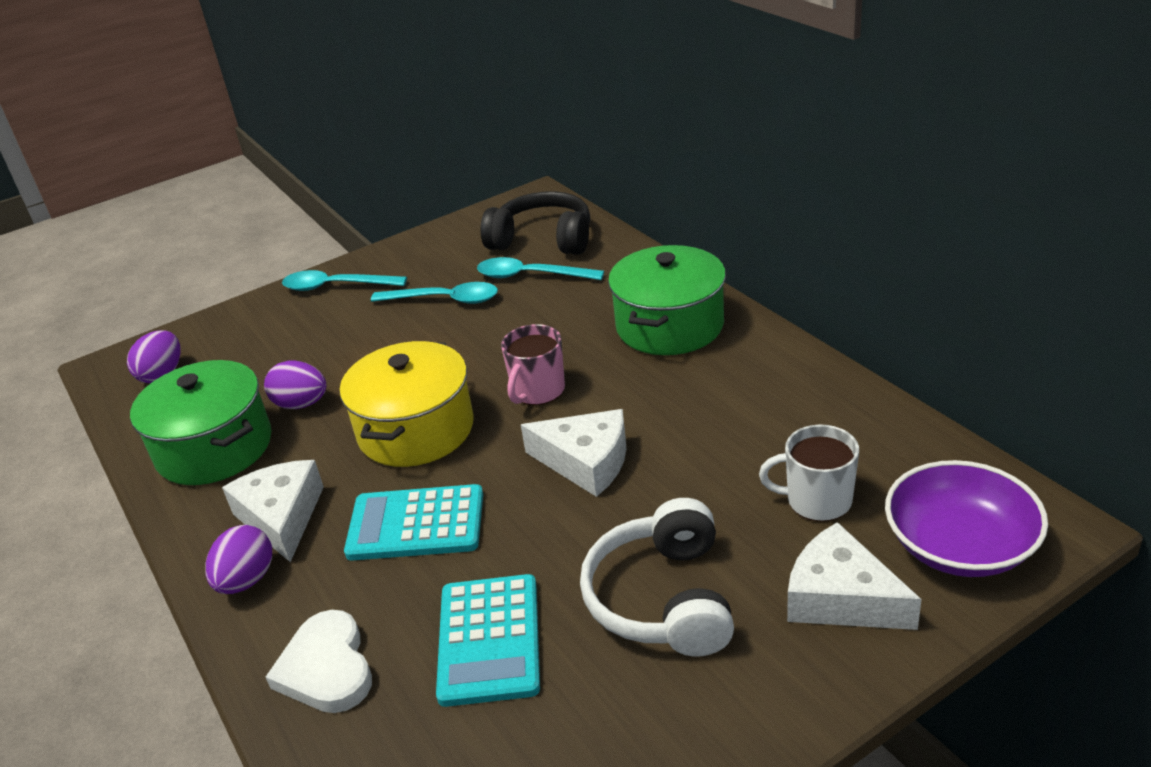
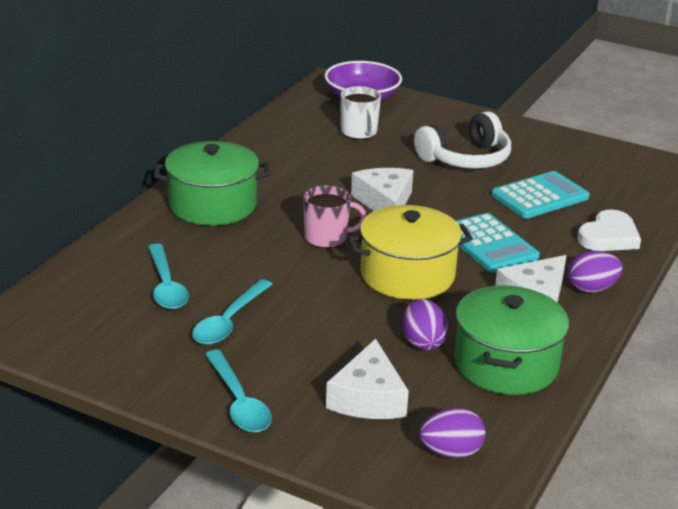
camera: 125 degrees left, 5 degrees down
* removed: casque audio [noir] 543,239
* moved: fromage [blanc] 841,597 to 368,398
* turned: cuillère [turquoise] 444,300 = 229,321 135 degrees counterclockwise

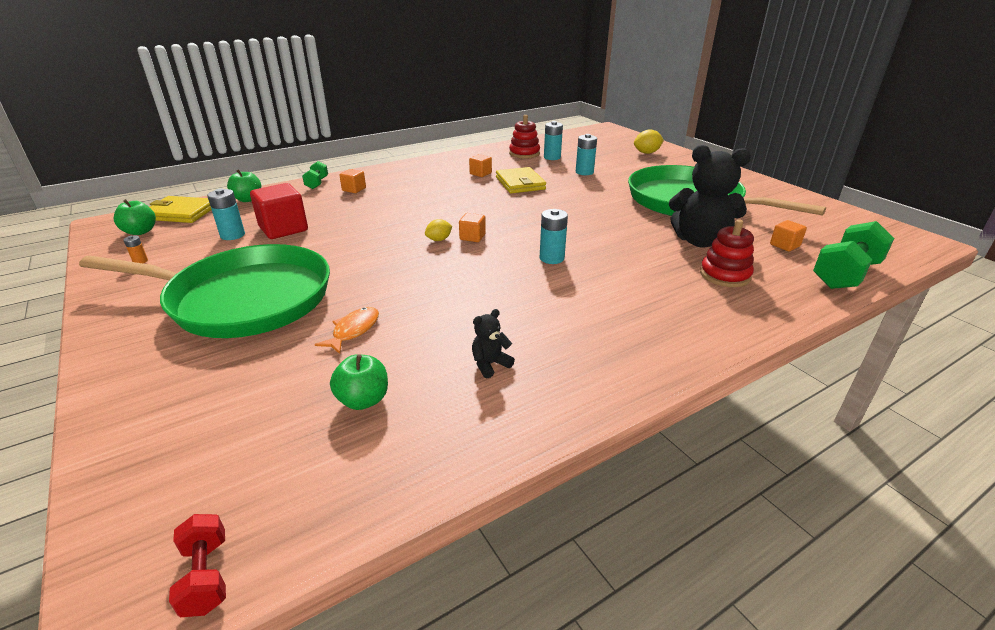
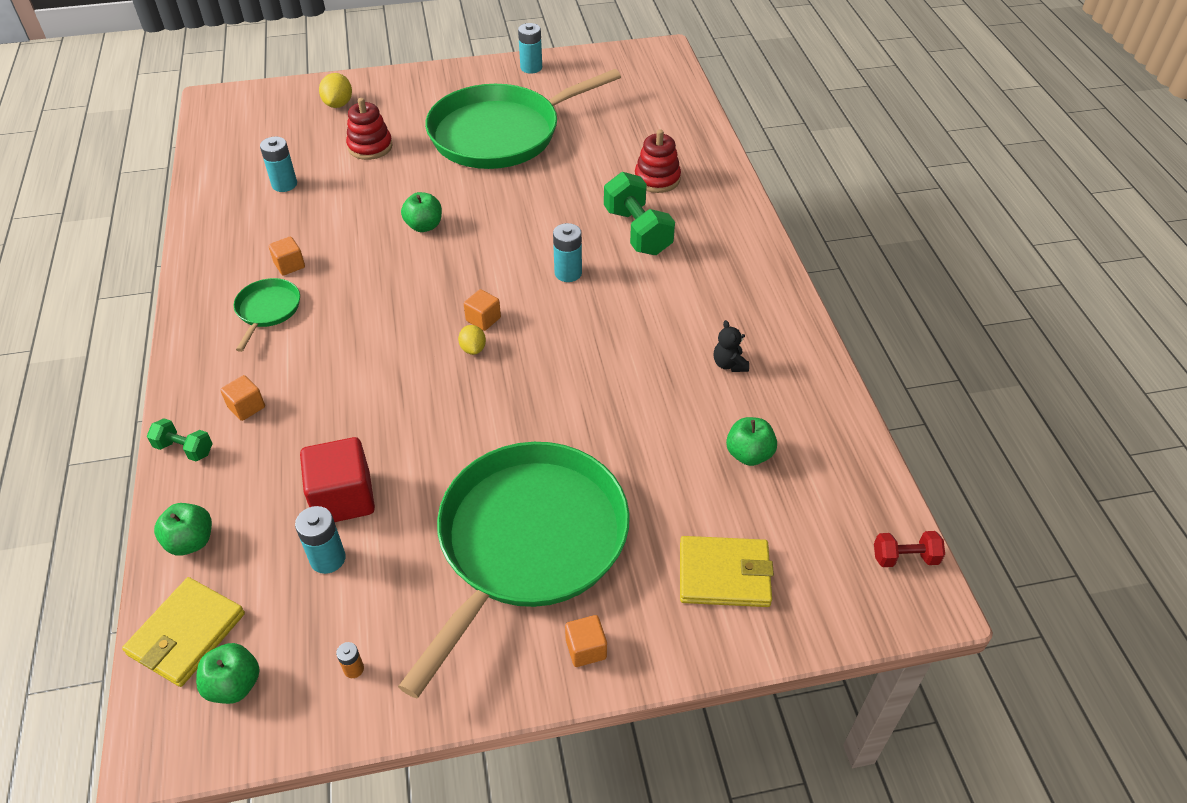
camera: 70 degrees left, 15 degrees up
* removed: poisson [orange] 353,330
* removed: ours en peluche [noir] 700,241
* added: poêle [vert] 267,310
* added: pomme [vert] 424,226
* moved: portefeuille [jaune] 520,183 to 724,574
* moved: jouet à empiler [rouge] 524,153 to 370,147
* moved: pile [turquoise] 584,172 to 531,68
* moved: cube [orange] 784,245 to 586,649
* moved: haltère [vert] 845,275 to 637,231

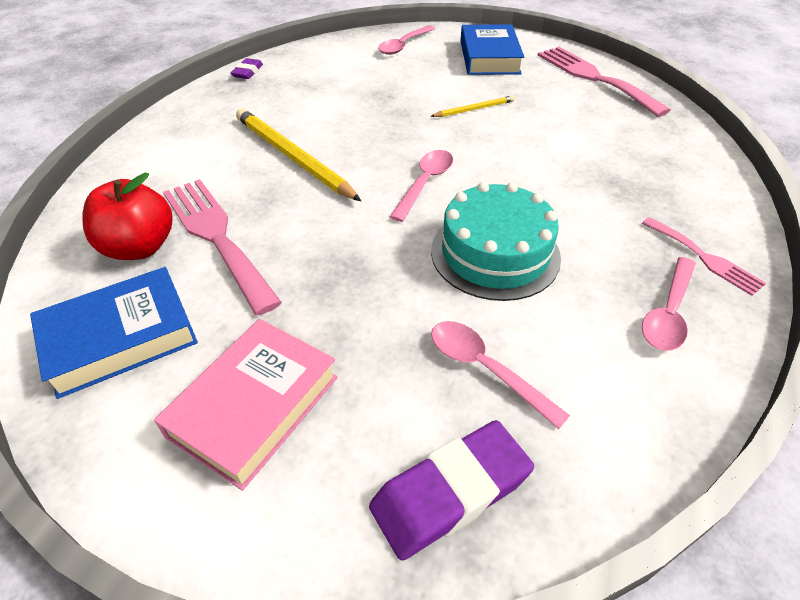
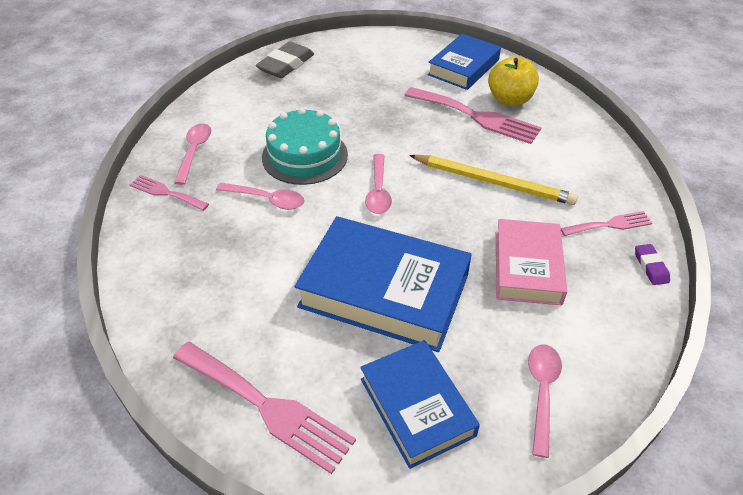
camera: 155 degrees right, 0 degrees up
* added: fourchette [rose] 610,224
* moved: livre [rose] 254,406 to 527,267
* moved: cuillère [rose] 485,369 to 267,199
* replaced: crayon [jaune] 474,109 to livre [bleu] 384,291
* recoloured: pomme [rouge] 140,247 to pomme [jaune] 510,100
* recoloured: gomme [violet] 450,492 to gomme [gris] 286,65

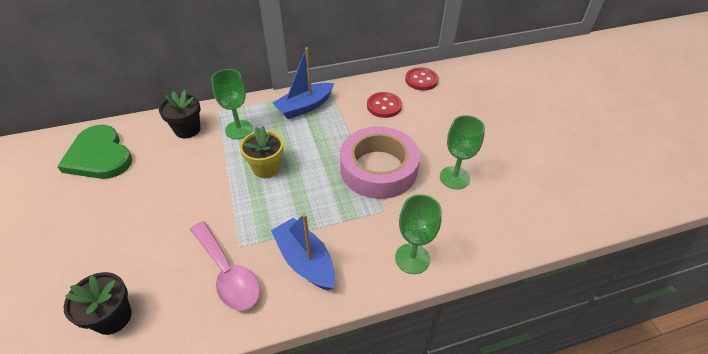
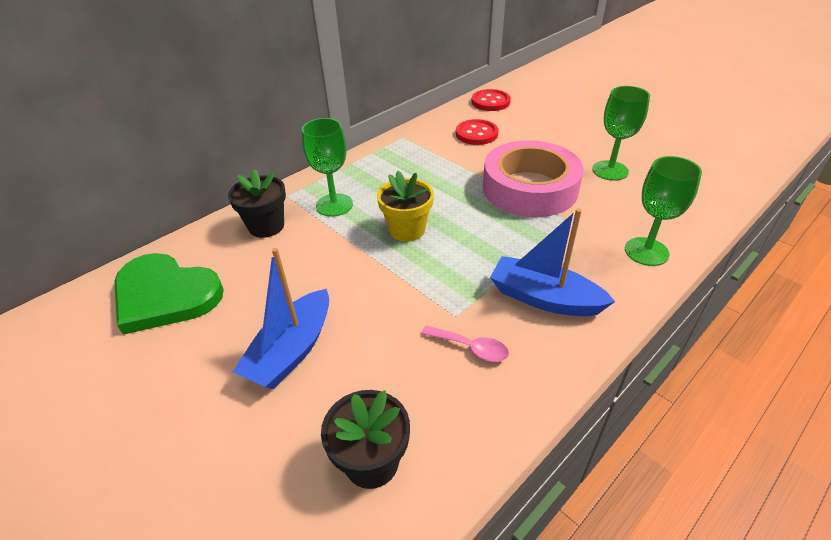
camera: 25 degrees left, 5 degrees down
* moved: bateau [bleu] 305,107 to 292,351
* resized: cuillère [rose] 228,273 = 471,348 x0.53

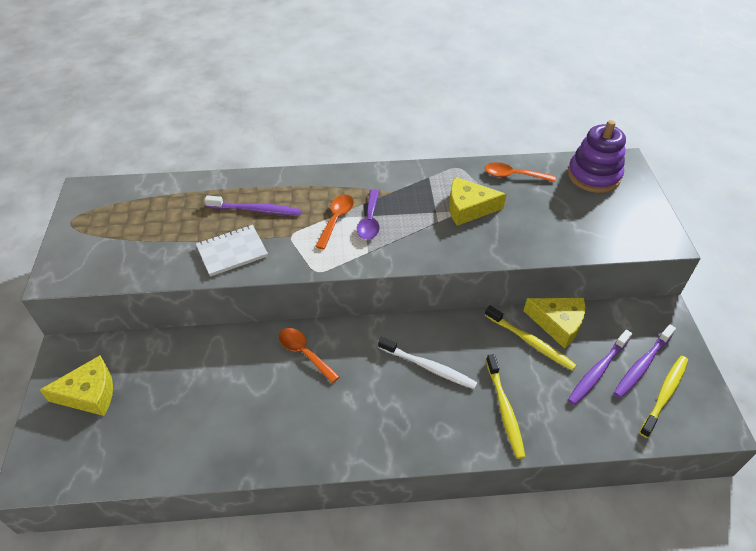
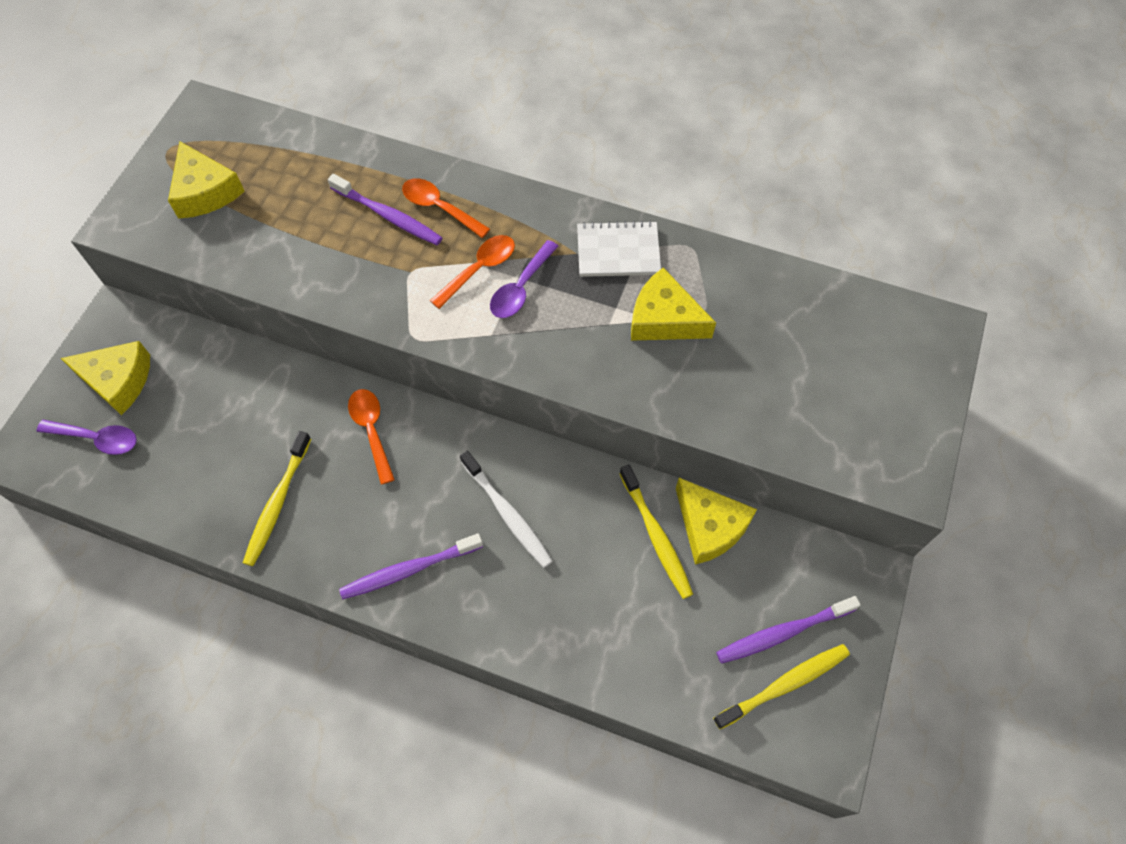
camera: 25 degrees right, 15 degrees up
* removed: jouet à empiler [violet] 593,175
* added: cuillère [violet] 97,438
* added: fromage [jaune] 205,191
* moved: carnet [blanc] 232,252 to 618,251
* moved: cuillère [orange] 513,175 to 439,208
* moved: brosse à dents [jaune] 504,409 to 277,503
* moved: brosse à dents [violet] 598,371 to 409,569

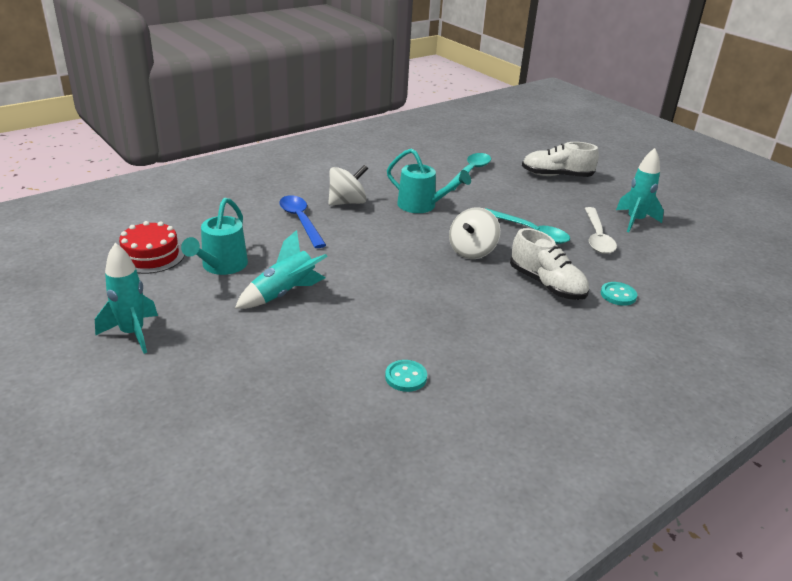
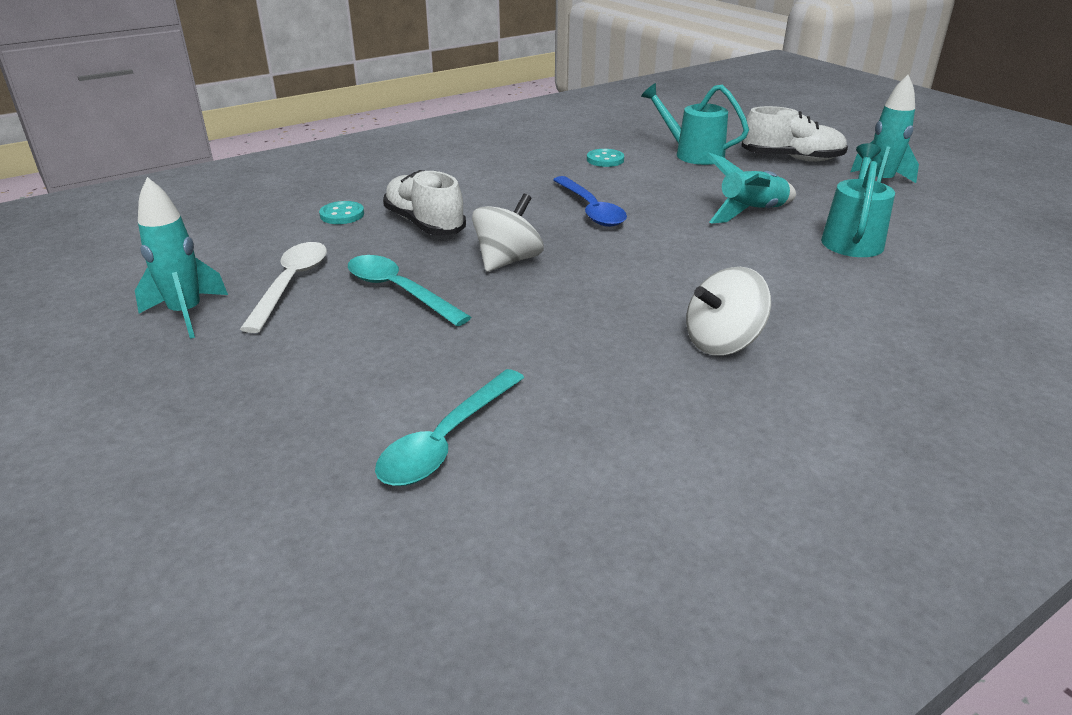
camera: 175 degrees left, 0 degrees up
* removed: gâteau [rouge] 151,256
* moved: cuillère [bleu] 301,221 to 590,209
* moved: arrosoir [turquoise] 422,206 to 692,154
* moved: chaussure [blanc] 556,176 to 791,159

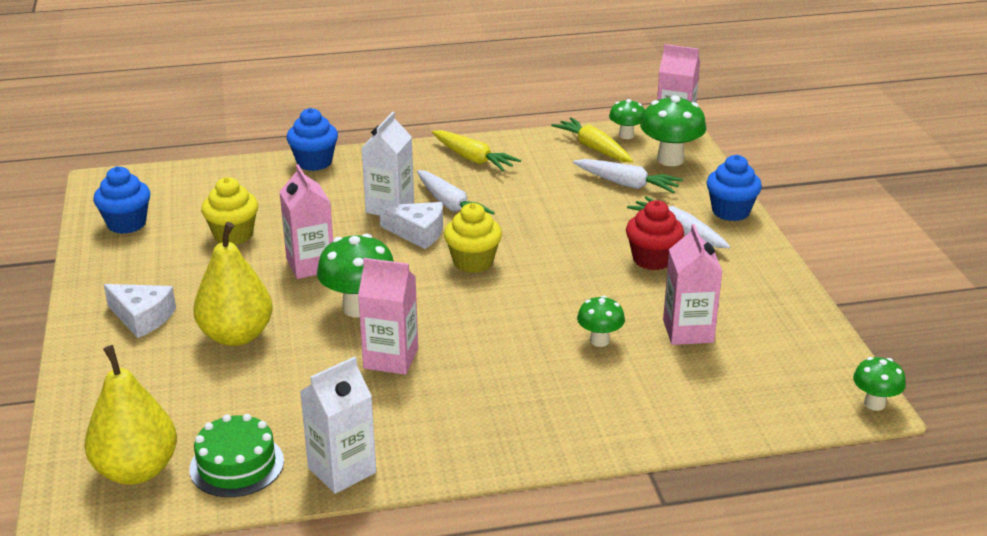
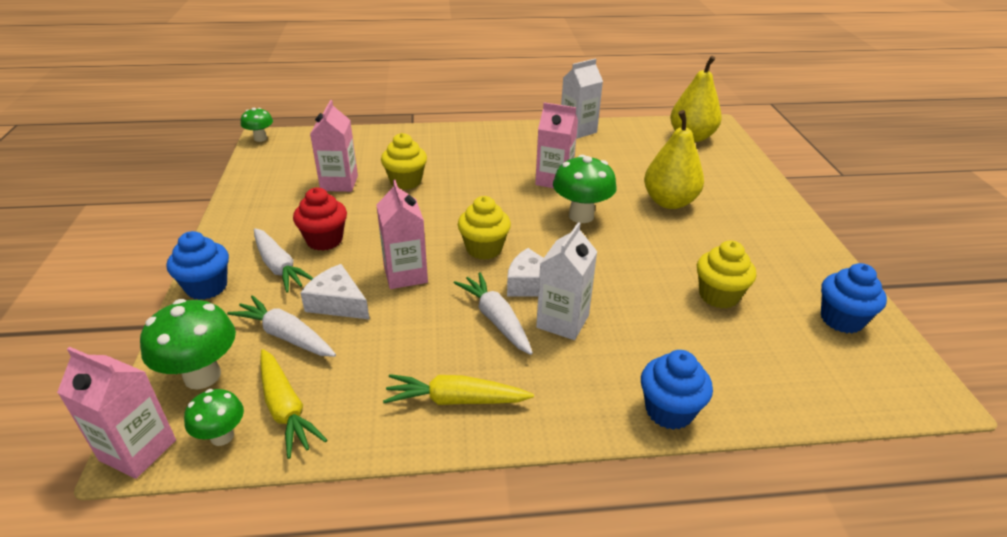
camera: 175 degrees left, 5 degrees up
* removed: gâteau [vert] 237,465
* moved: fromage [blanc] 142,317 to 337,303
* moved: brique de lait [rose] 310,265 to 405,274
* replaced: champignon [vert] 599,341 to muffin [jaune] 406,181
* turned: carotte [jaune] 473,159 = 456,400 45 degrees counterclockwise

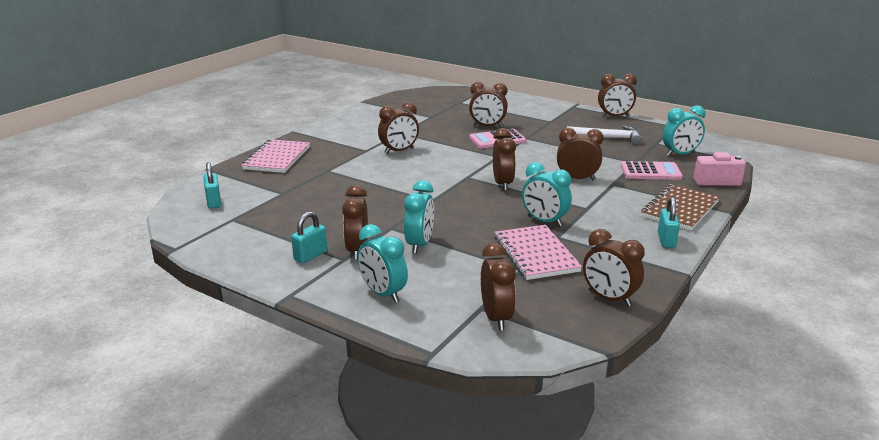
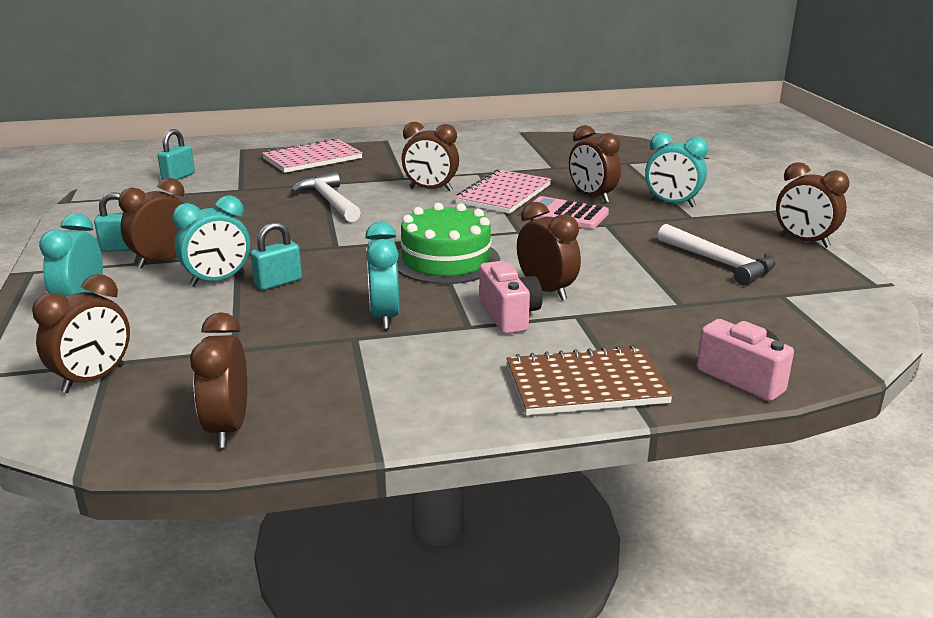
camera: 45 degrees right, 0 degrees up
* removed: calculatrice [rose] 650,172
* added: marteau [blanc] 329,201
* added: appareil photo [rose] 509,315
* moved: carnet [rose] 536,254 to 504,194
* moved: cadenas [turquoise] 666,240 to 278,282
* moved: réveil [turquoise] 680,154 to 672,203
* replaced: réveil [marron] 502,184 to gâteau [vert] 446,260

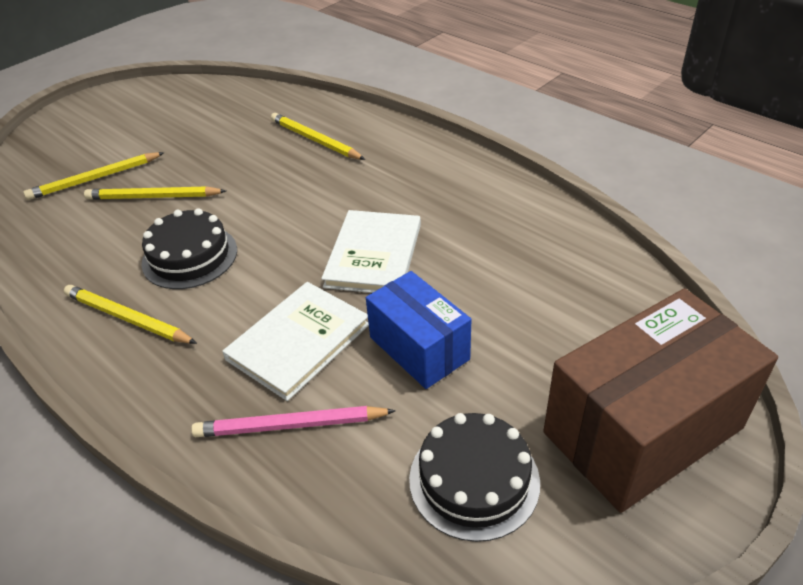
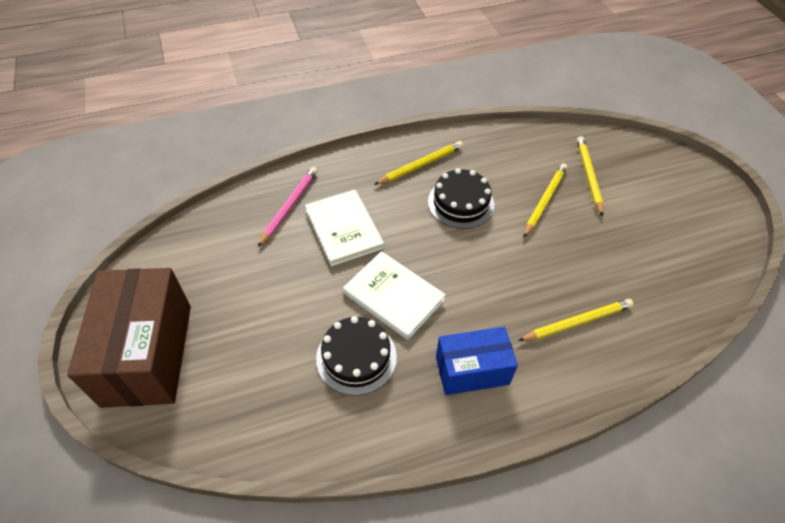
camera: 115 degrees right, 10 degrees up
* moved: boîte [bleu] 419,348 to 472,370
* moved: gâteau [noir] 474,480 to 356,357

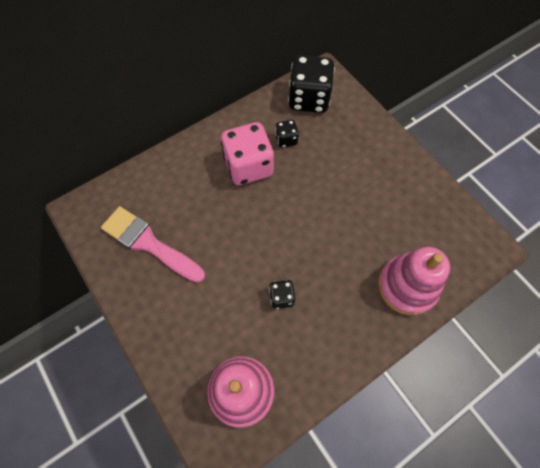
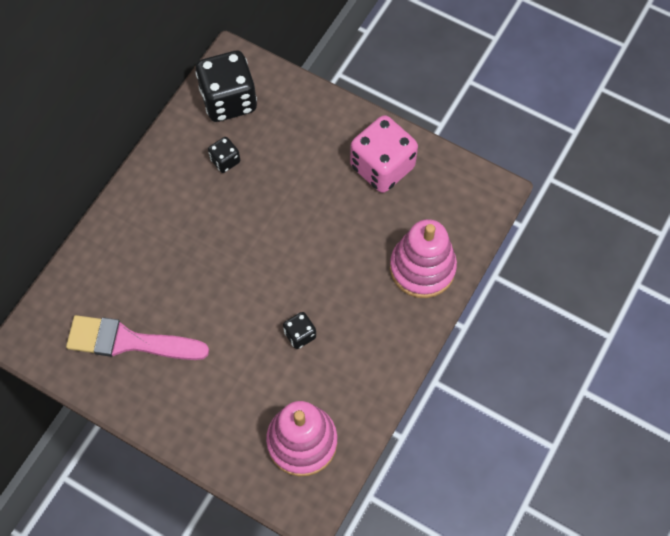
camera: 25 degrees left, 0 degrees up
* moved: dé [rose] 248,166 to 382,167

